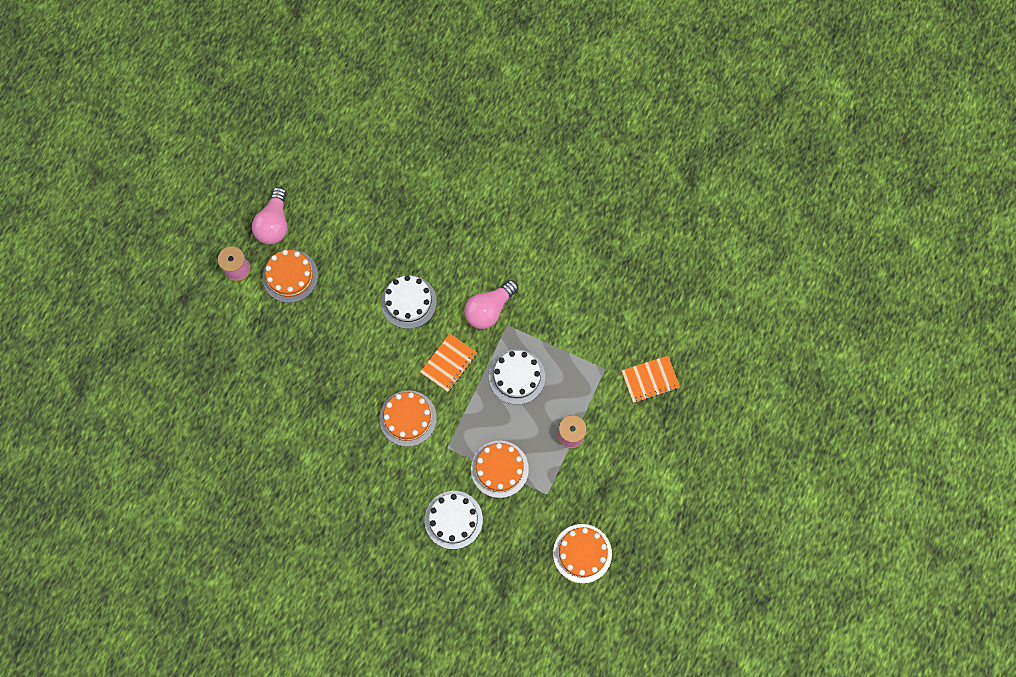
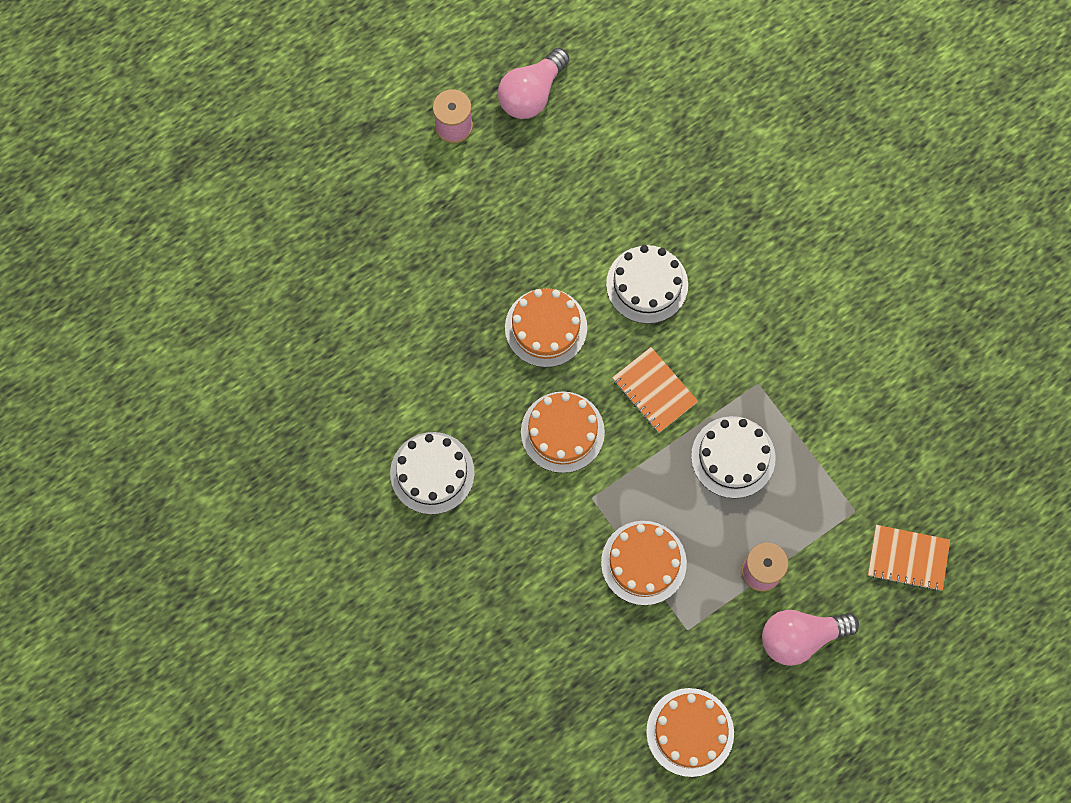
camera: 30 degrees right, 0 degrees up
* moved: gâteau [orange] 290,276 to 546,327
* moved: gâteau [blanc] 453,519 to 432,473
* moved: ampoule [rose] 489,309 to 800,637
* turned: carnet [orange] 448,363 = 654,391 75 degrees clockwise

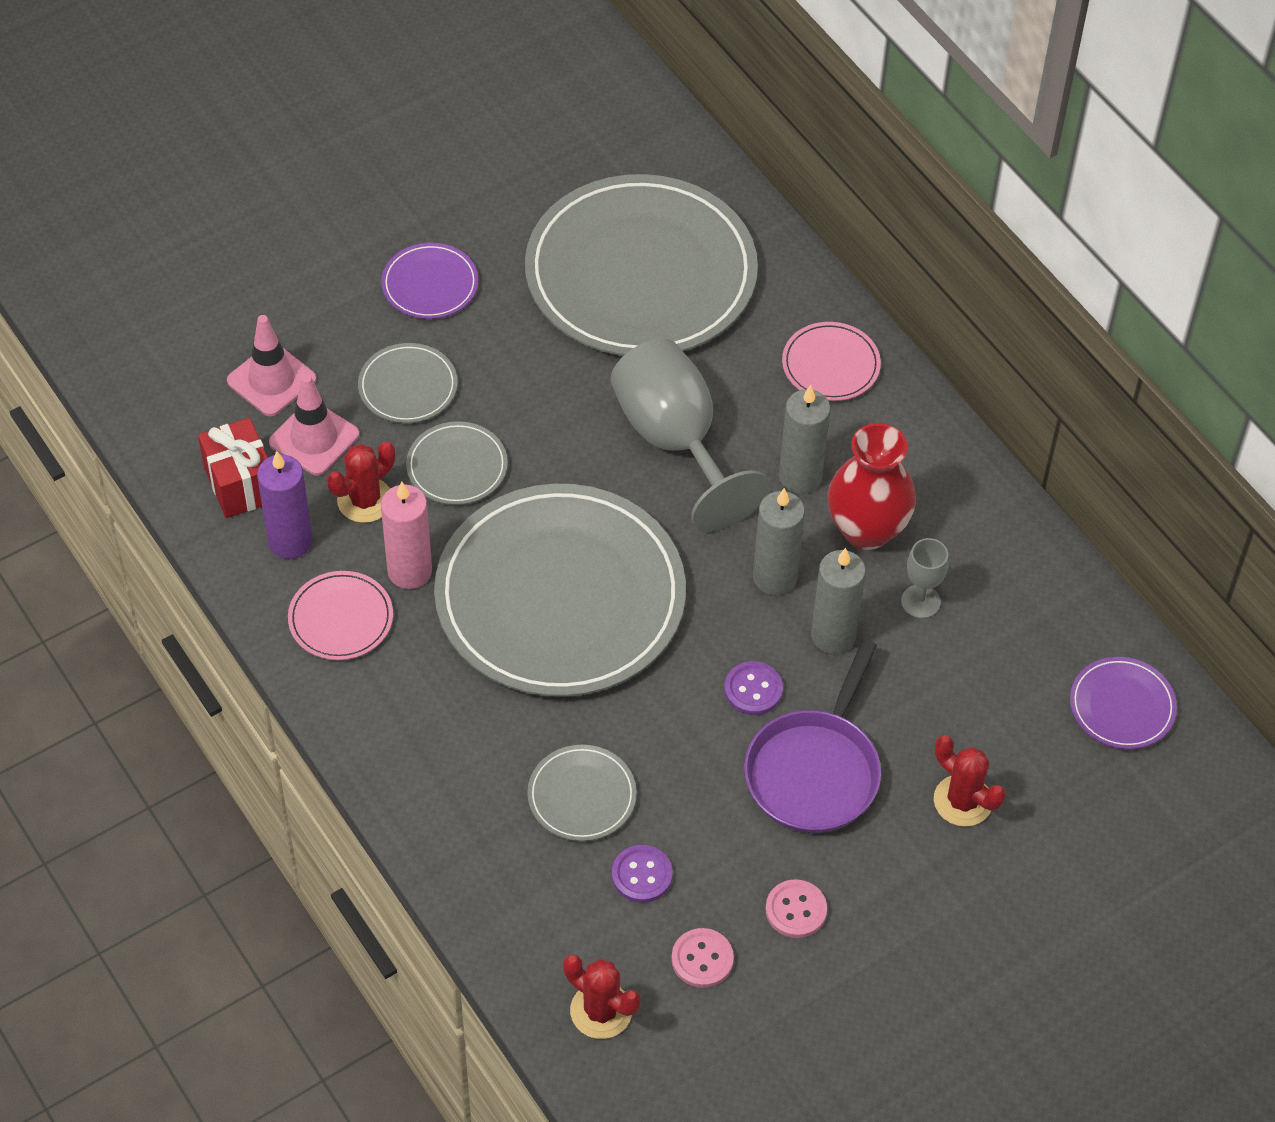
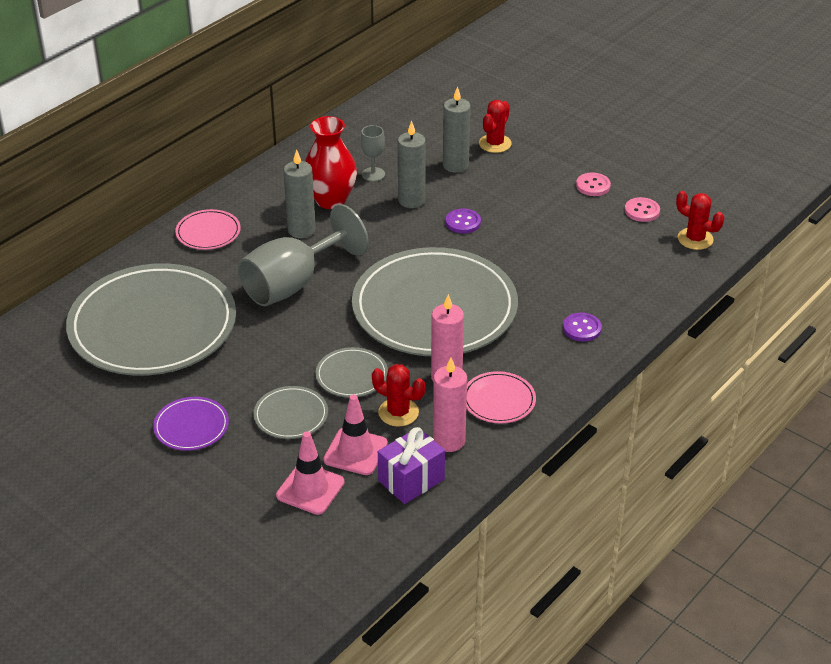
camera: 105 degrees left, 15 degrees down
* removed: assiette [gris] 582,796
* removed: poêle [violet] 815,771
* removed: assiette [violet] 1122,706
* moved: bouton [violet] 642,875 to 582,328
* moved: bougie [gris] 774,577 to 455,165
* recoloured: cadeau [rouge] 240,484 to cadeau [violet] 411,480
* recoloured: bougie [violet] 290,541 to bougie [rose] 449,441
* turned: cactus [rouge] 601,1011 = 695,239 75 degrees counterclockwise

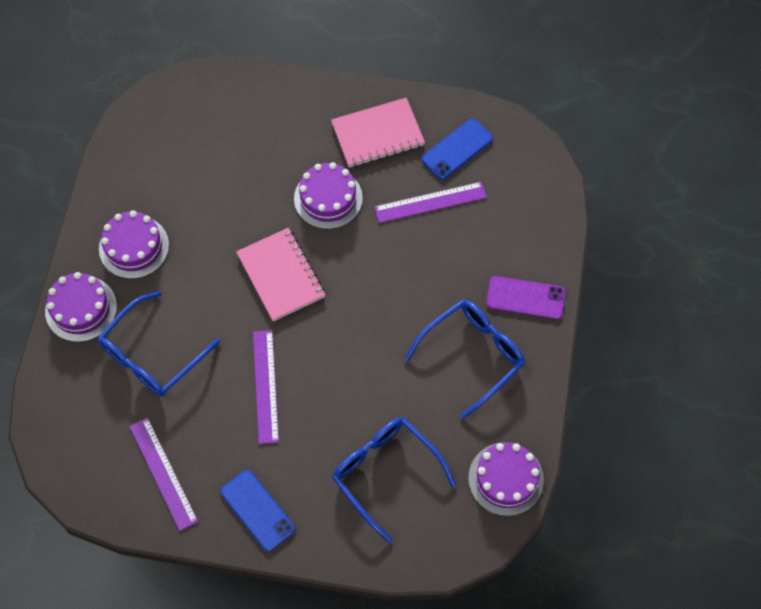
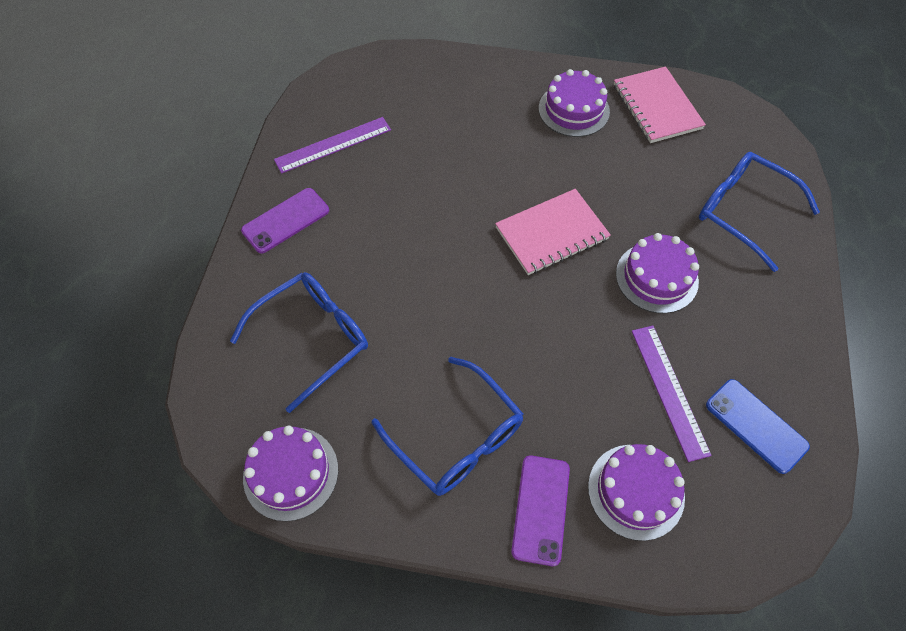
camera: 90 degrees right, 5 degrees down
* removed: règle [violet] 265,386
* moved: gâteau [violet] 81,309 to 636,491
* moved: lunettes [bleu] 152,355 to 743,212
* moved: carnet [rose] 377,134 to 657,107
* recoloured: téléphone [bleu] 257,510 to téléphone [violet] 286,220

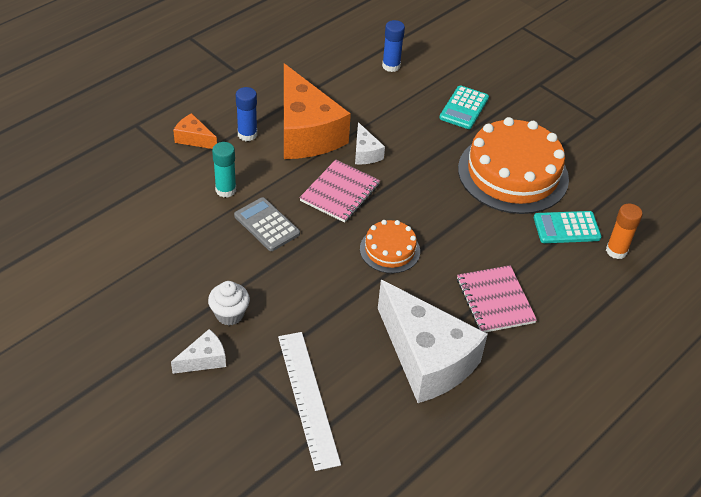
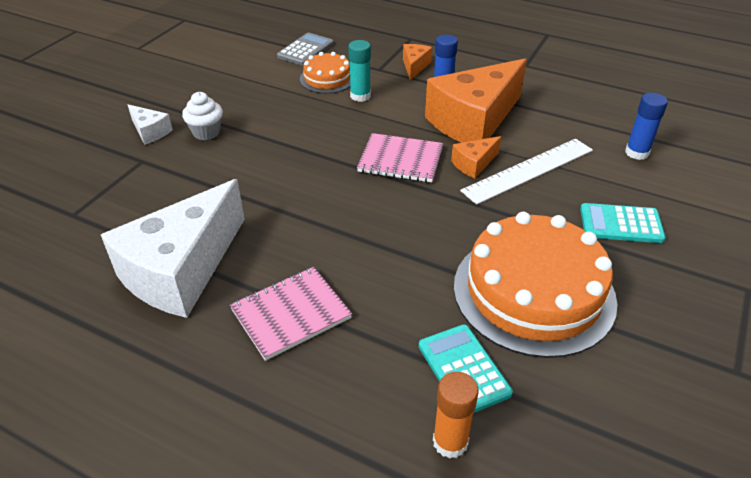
camera: 75 degrees right, 5 degrees down
* moved: calculatrice [gris] 266,225 to 305,50
* moved: règle [blanc] 308,398 to 528,170
* moved: gâteau [orange] 390,250 to 327,78
* recoloured: fromage [blanc] 365,153 to fromage [orange] 474,164

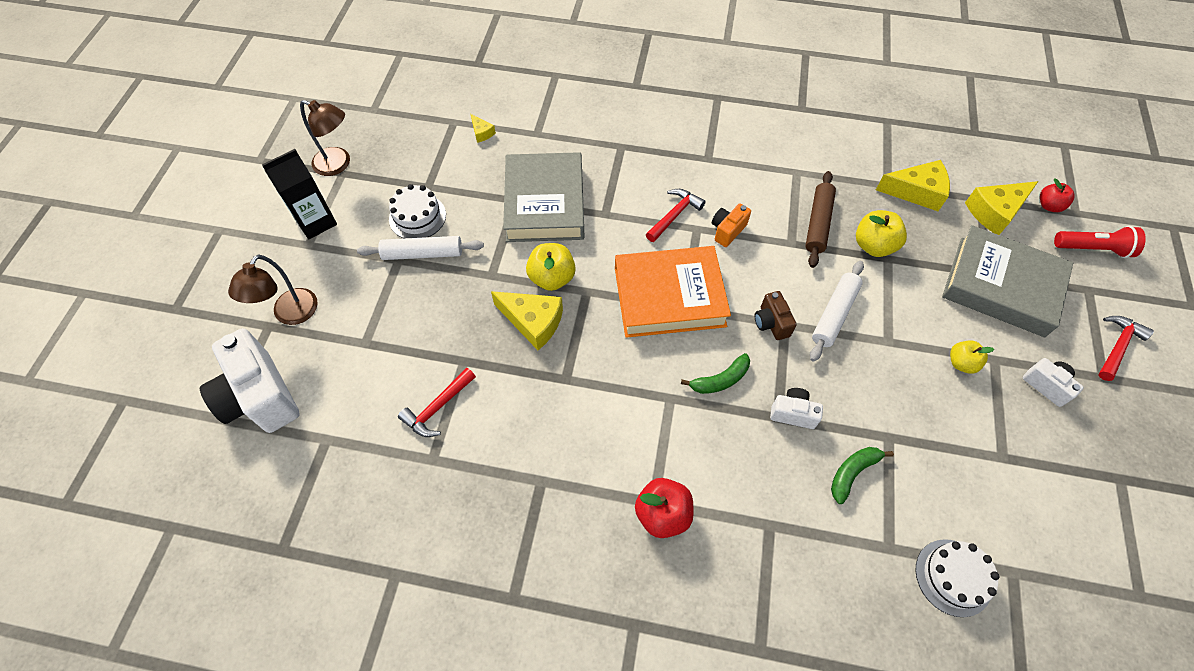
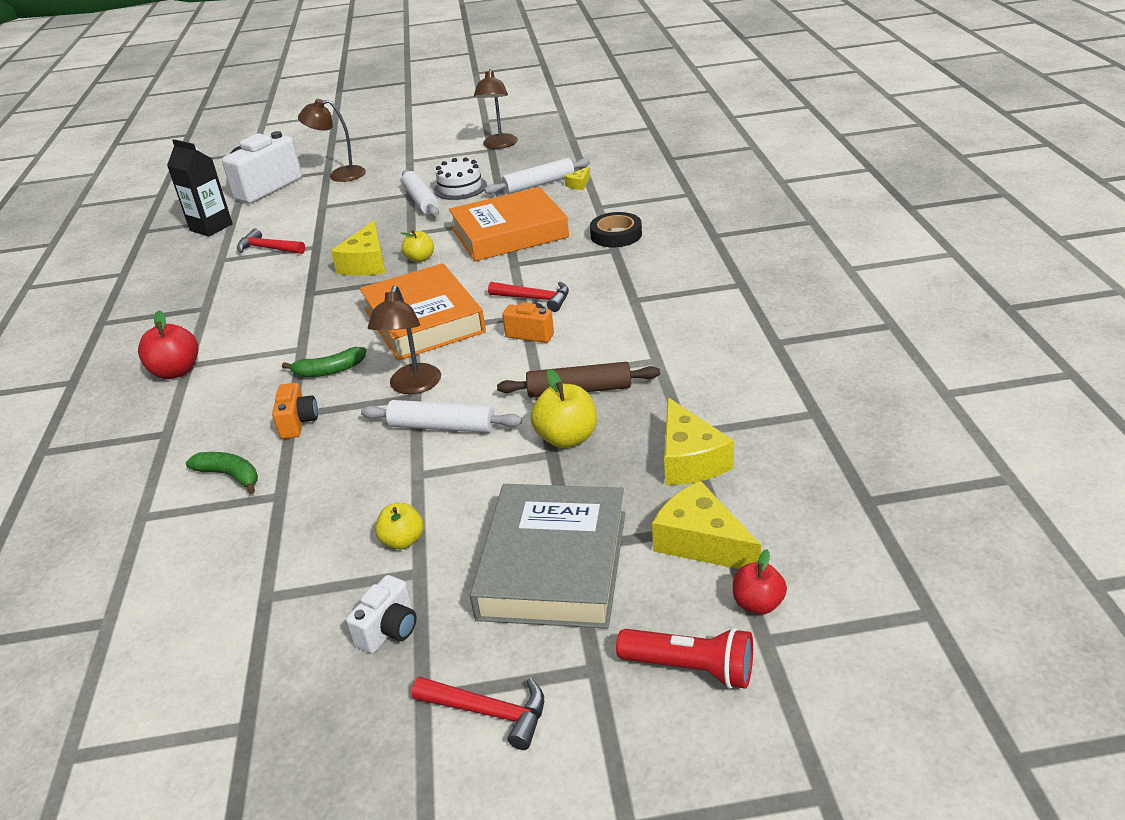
camera: 75 degrees right, 25 degrees down
* removed: gâteau [blanc] 953,577
* added: rouleau à pâtisserie [blanc] 538,184
* added: ruban adhésif [noir] 616,235
* moved: brique de lait [noir] 316,222 to 211,227
* replaced: appareil photo [marron] 771,323 to lampe [marron] 413,386
* recoloured: livre [gris] 545,203 to livre [orange] 509,233
* recoloured: appareil photo [blanc] 793,413 to appareil photo [orange] 298,423
* turned: banane [vert] 720,380 = 329,370 60 degrees counterclockwise
* turned: lampe de poche [rouge] 1093,249 = 691,668 60 degrees counterclockwise
* resized: pomme [jaune] 552,278 = 420,259 x0.65

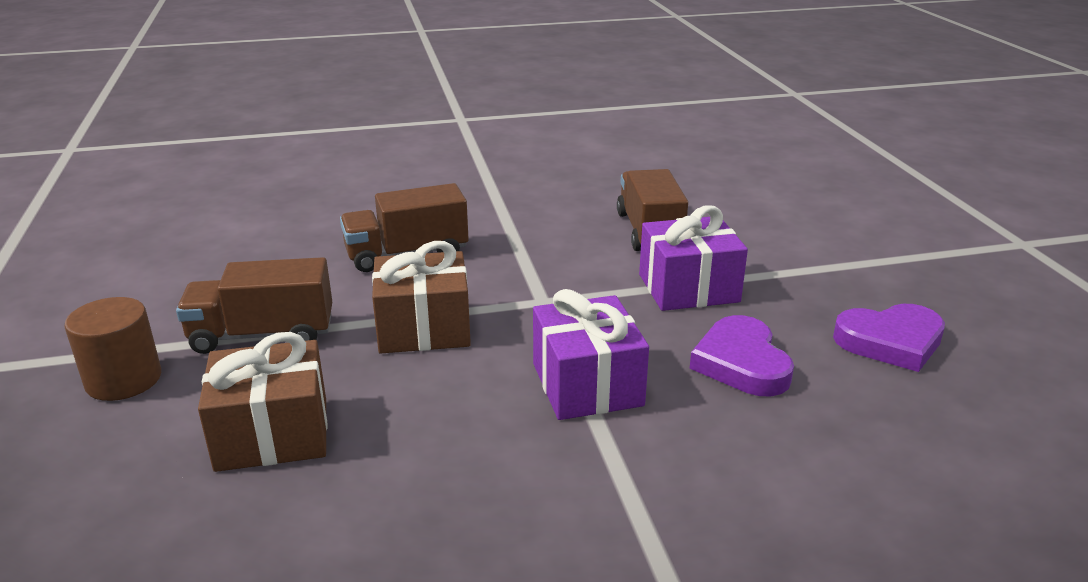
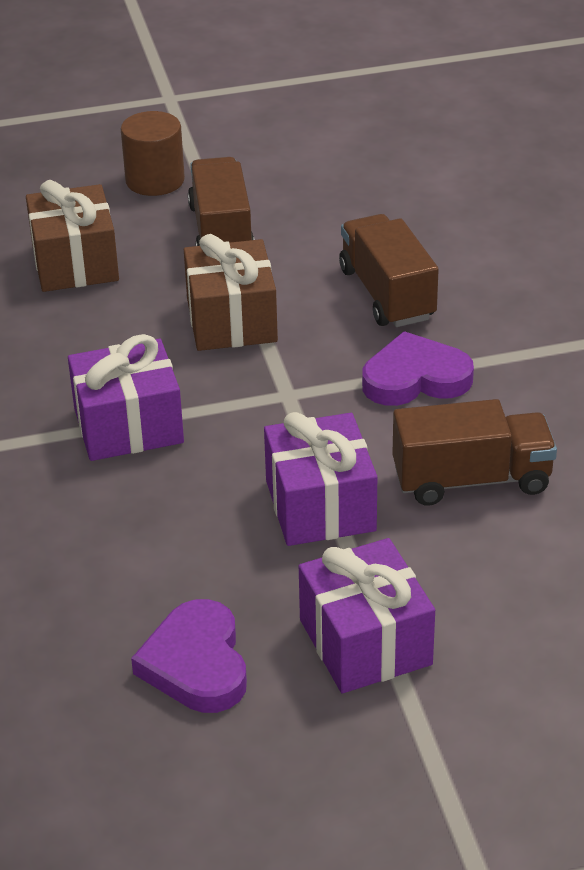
camera: 90 degrees right, 10 degrees up
* added: cadeau [violet] 365,642
* moved: cœur [violet] 741,363 to 415,378

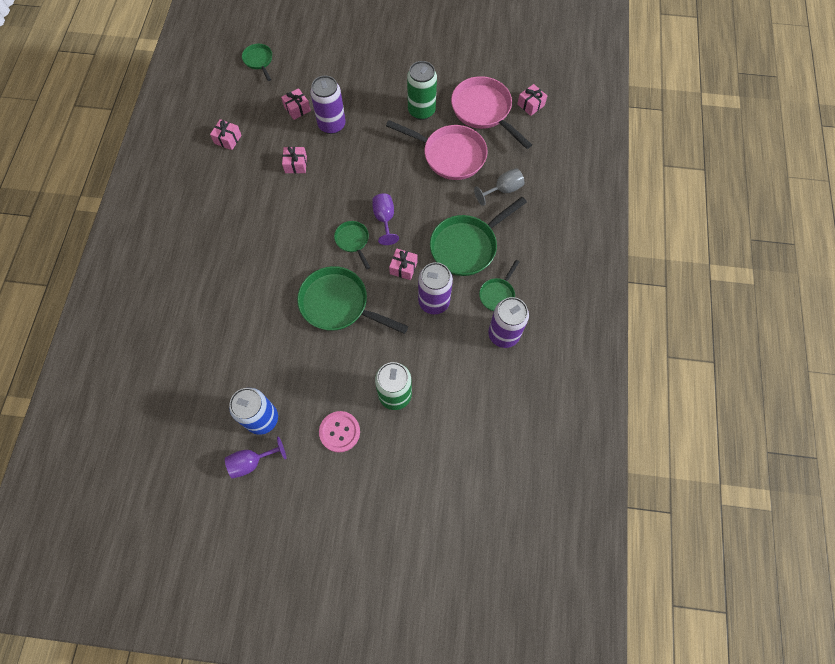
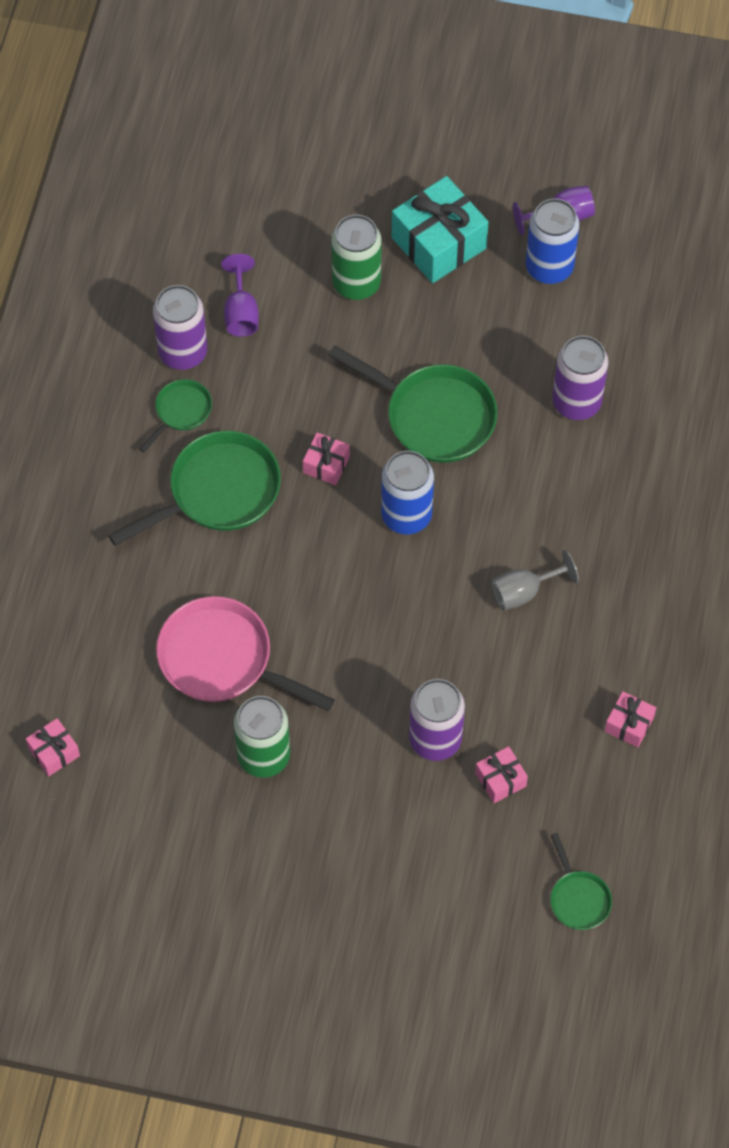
camera: 175 degrees left, 5 degrees down
* removed: cadeau [rose] 296,164
* removed: poêle [rose] 483,110
* moved: verre à pied [violet] 384,219 to 241,312
* moved: canette [violet] 434,302 to 576,402
* moved: verre à pied [gris] 503,190 to 524,591
* replaced: bouton [rose] 339,432 to cadeau [turquoise] 439,243
* replaced: poêle [vert] 353,241 to canette [bleu] 406,515

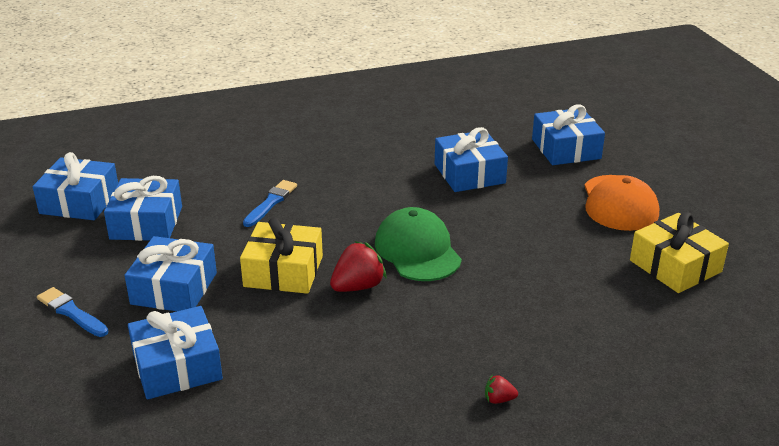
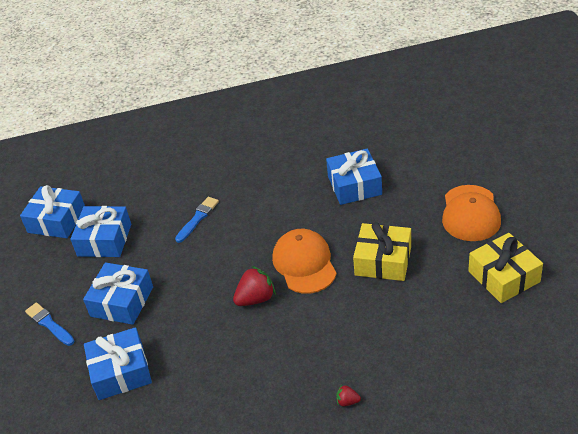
camera: 10 degrees right, 10 degrees up
* removed: cadeau [bleu] 566,149
* moved: cadeau [jaune] 283,271 to 383,260
* recoloured: casquette [vert] 417,250 to casquette [orange] 304,263

